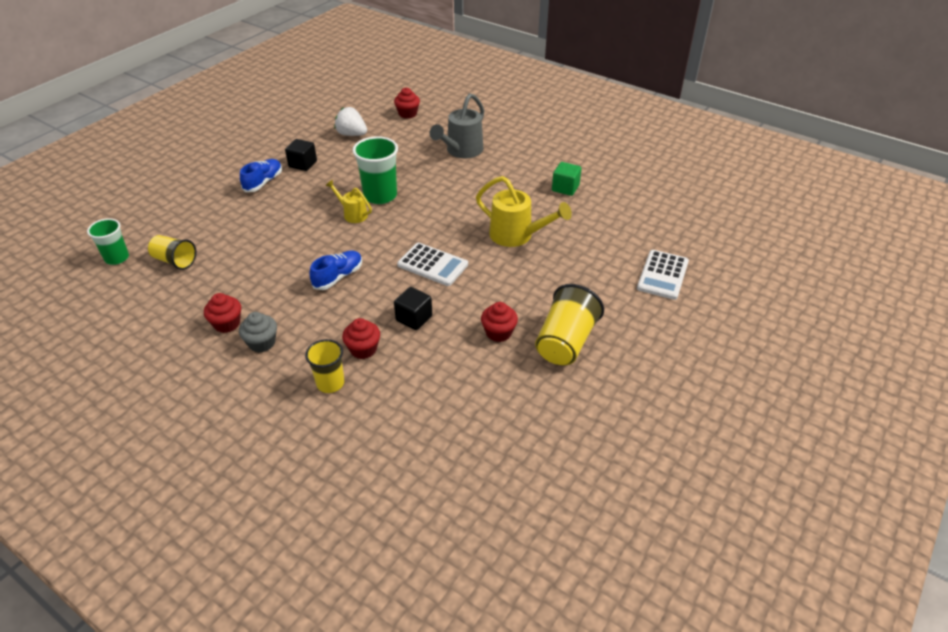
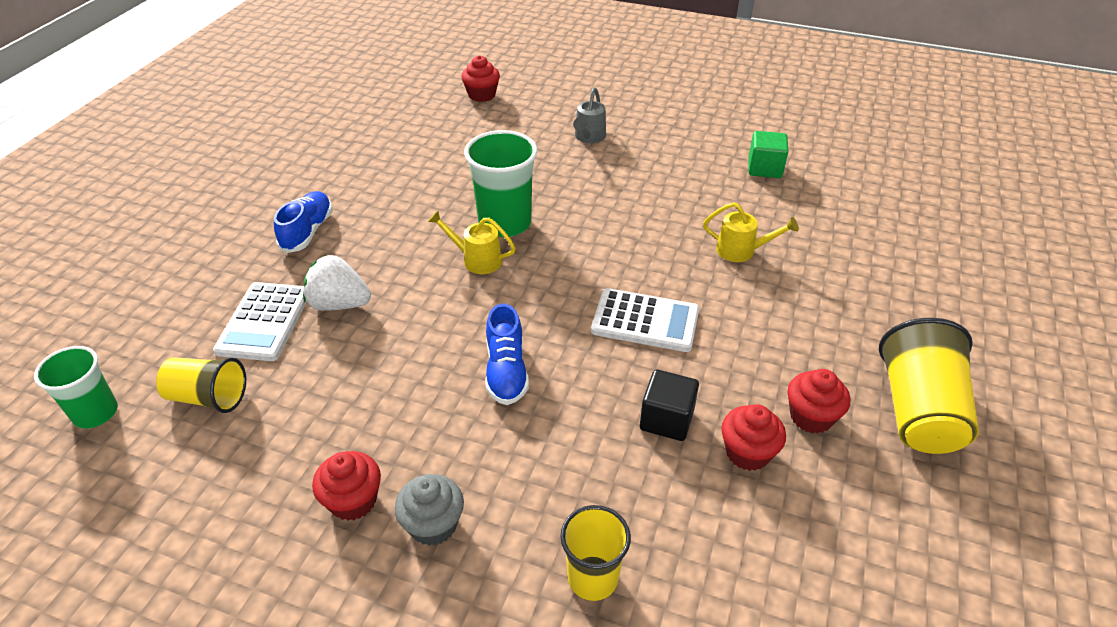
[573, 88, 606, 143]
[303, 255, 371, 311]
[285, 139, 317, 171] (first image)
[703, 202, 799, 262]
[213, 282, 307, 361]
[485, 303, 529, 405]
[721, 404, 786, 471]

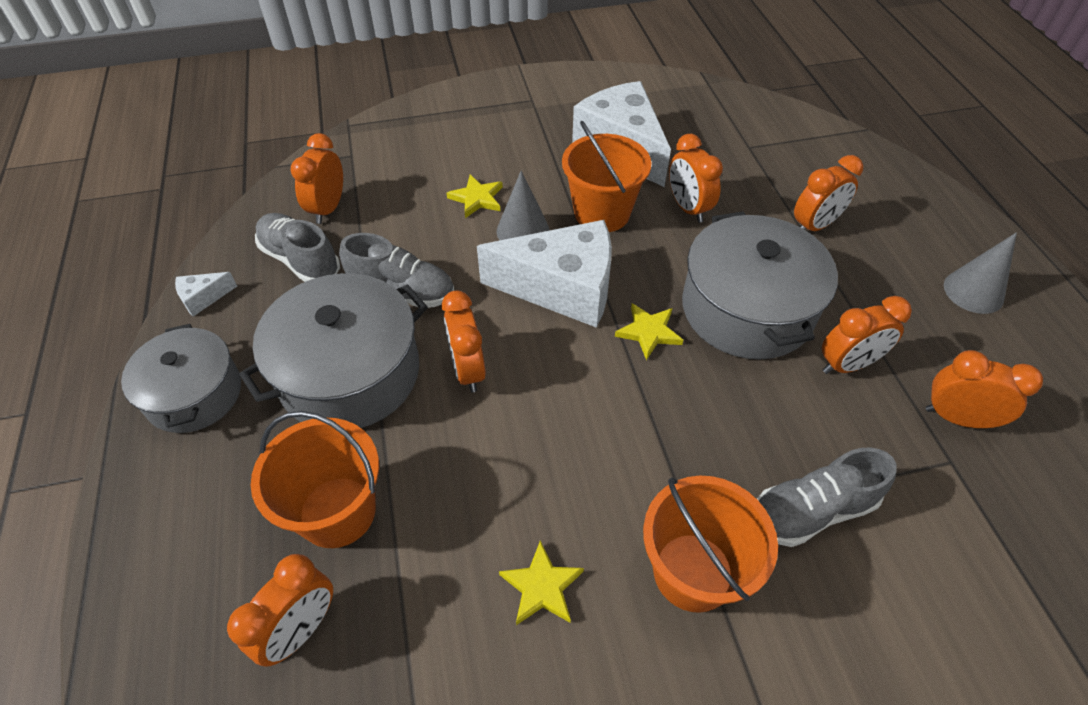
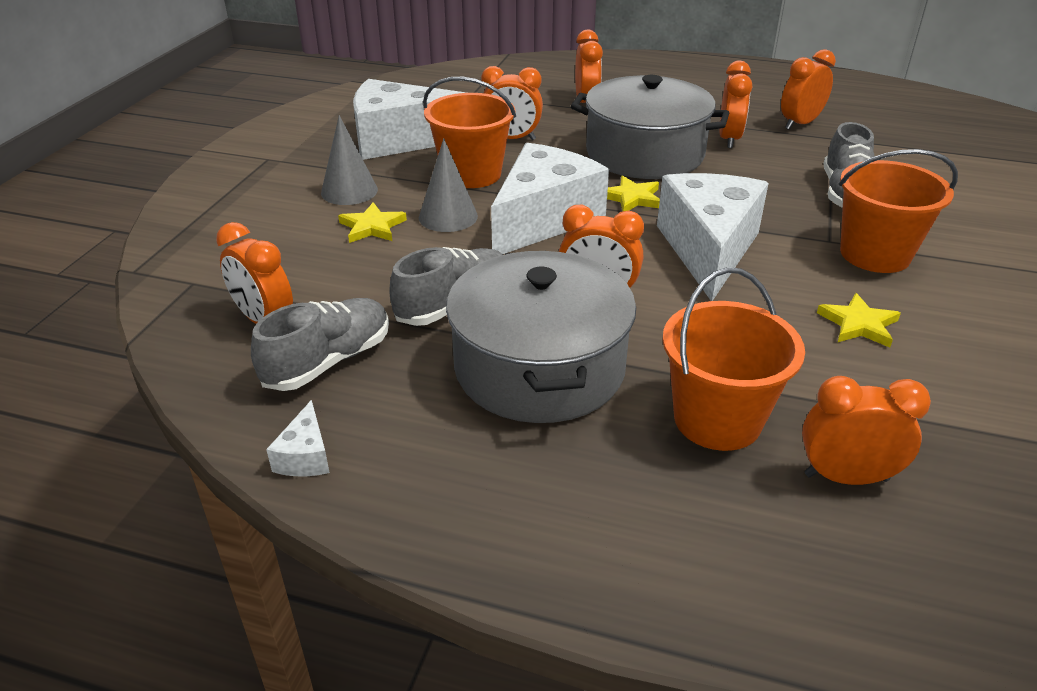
[251, 298, 389, 391]
[321, 115, 378, 205]
[121, 324, 241, 433] (first image)
[802, 376, 931, 485]
[657, 173, 769, 301]

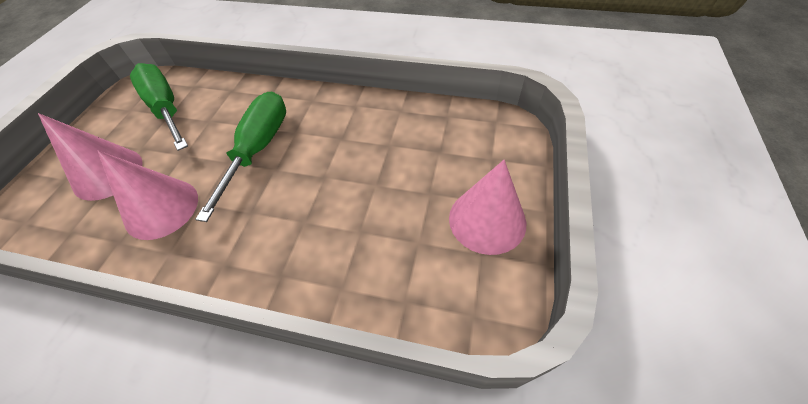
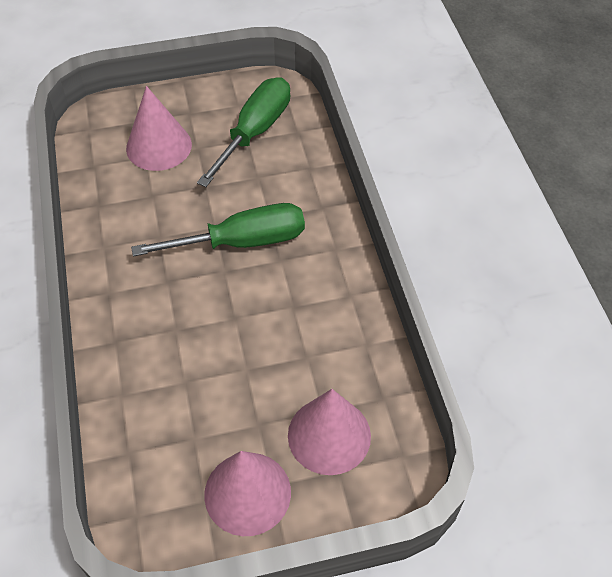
[288, 389, 371, 475]

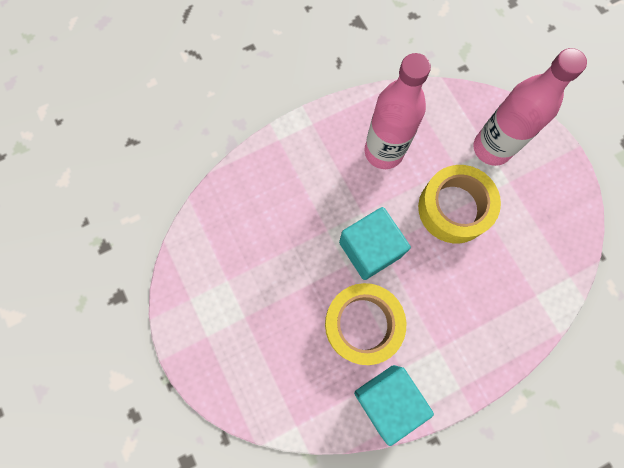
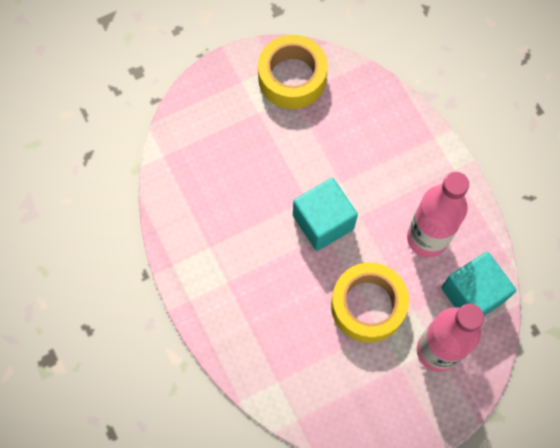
[258, 35, 328, 109]
[441, 252, 516, 316]

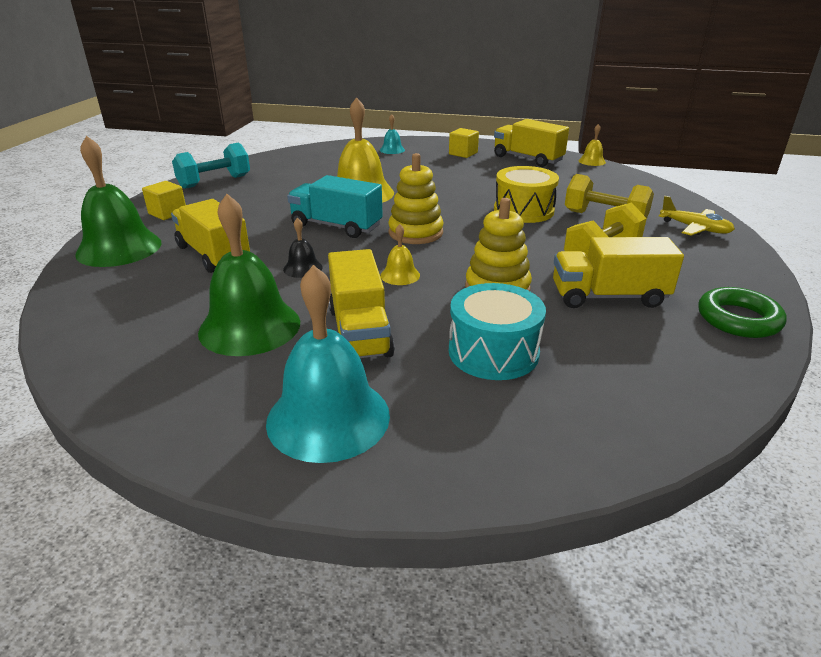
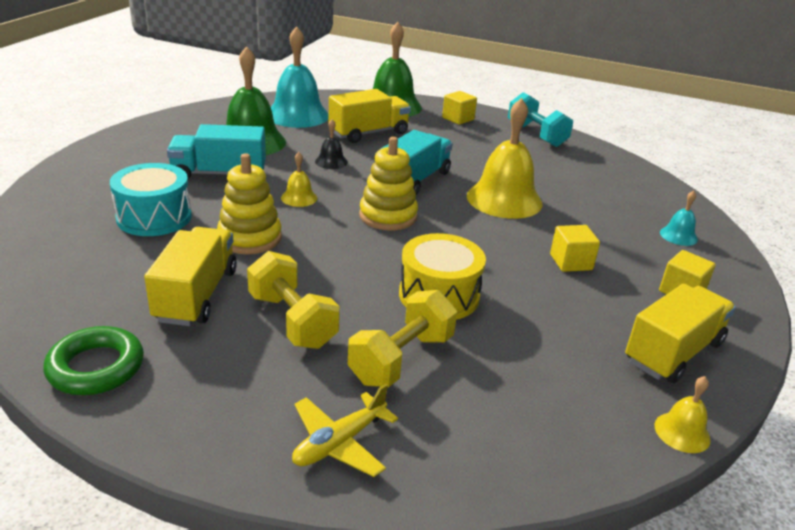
[167, 124, 266, 179]
[271, 26, 329, 128]
[550, 225, 600, 272]

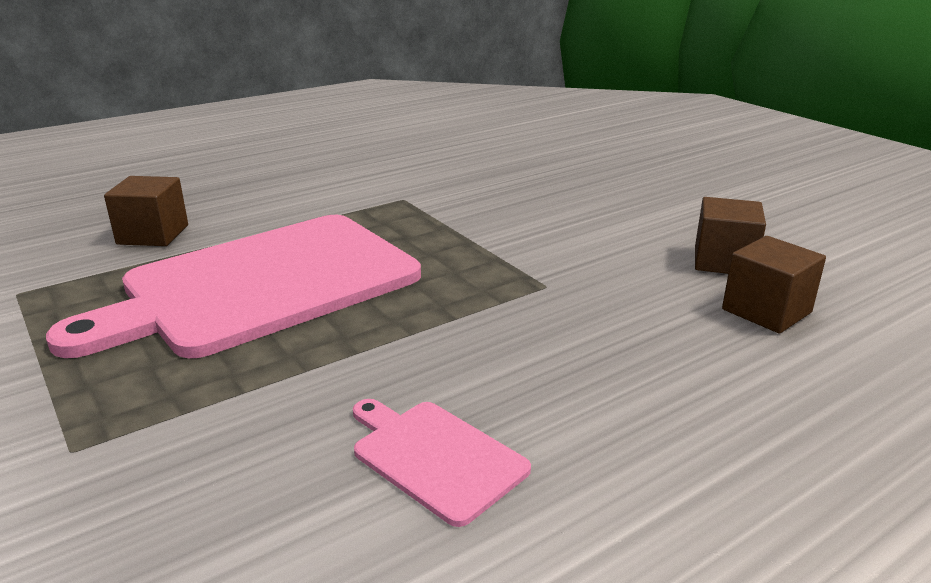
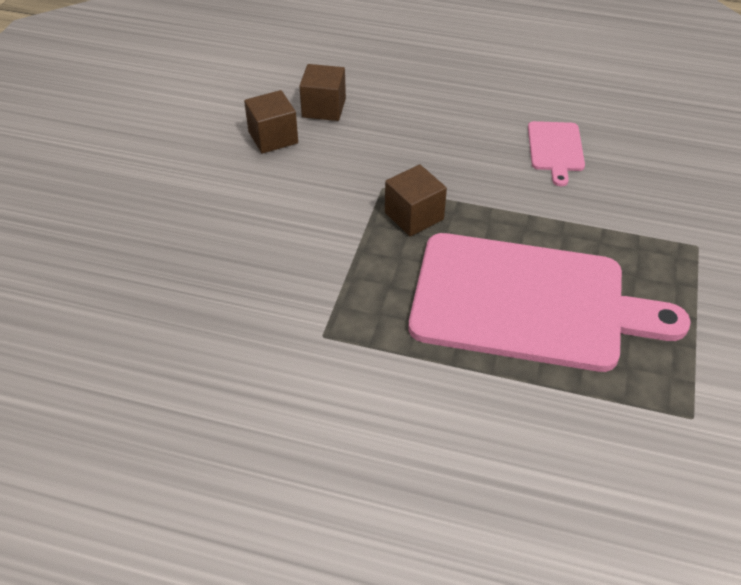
[385, 165, 447, 237]

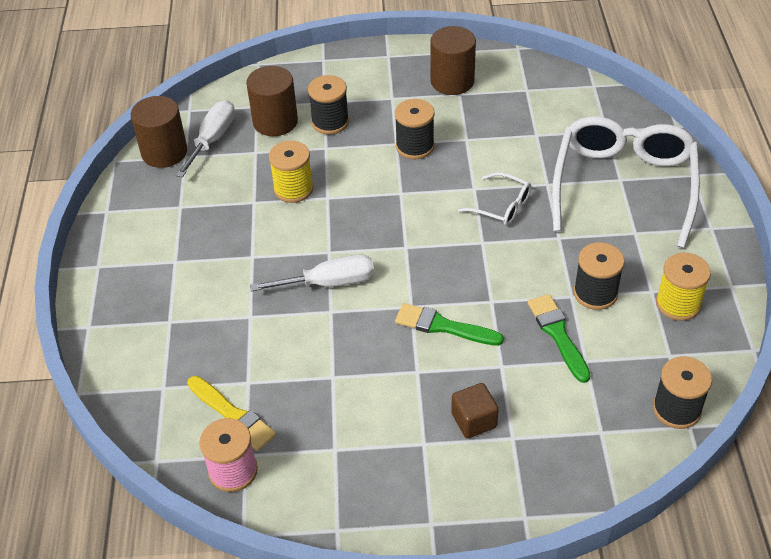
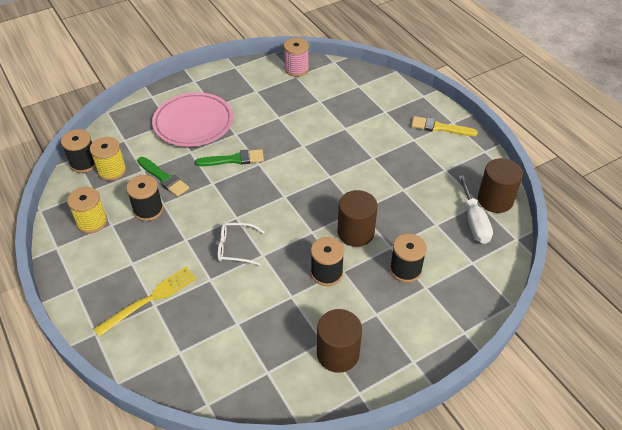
[338, 190, 378, 247]
[94, 267, 197, 337]
[90, 137, 126, 181]
[250, 254, 374, 292] (first image)
[411, 116, 478, 136]
[152, 92, 233, 147]

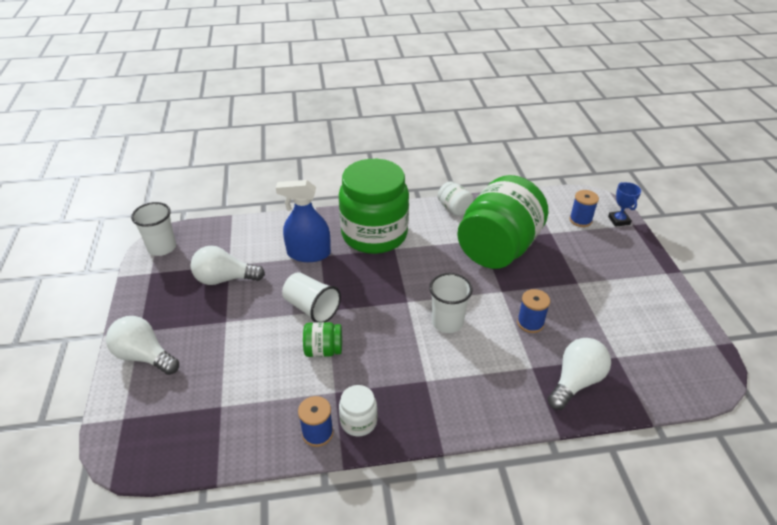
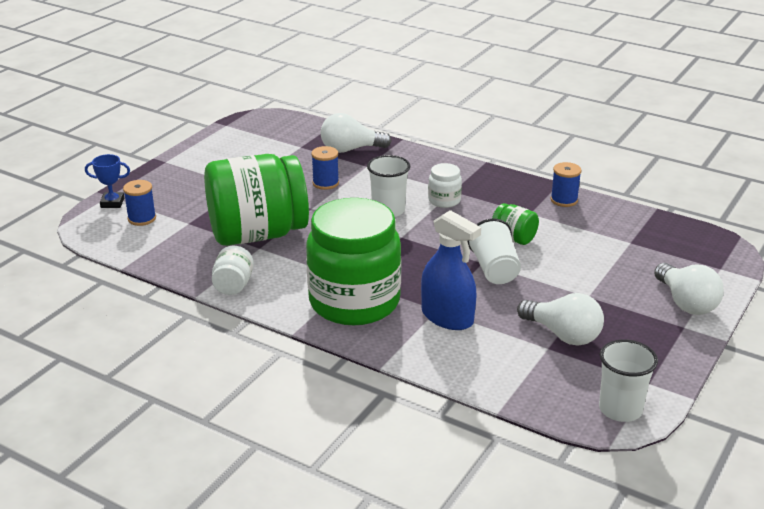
[85, 154, 130, 208]
[428, 163, 462, 208]

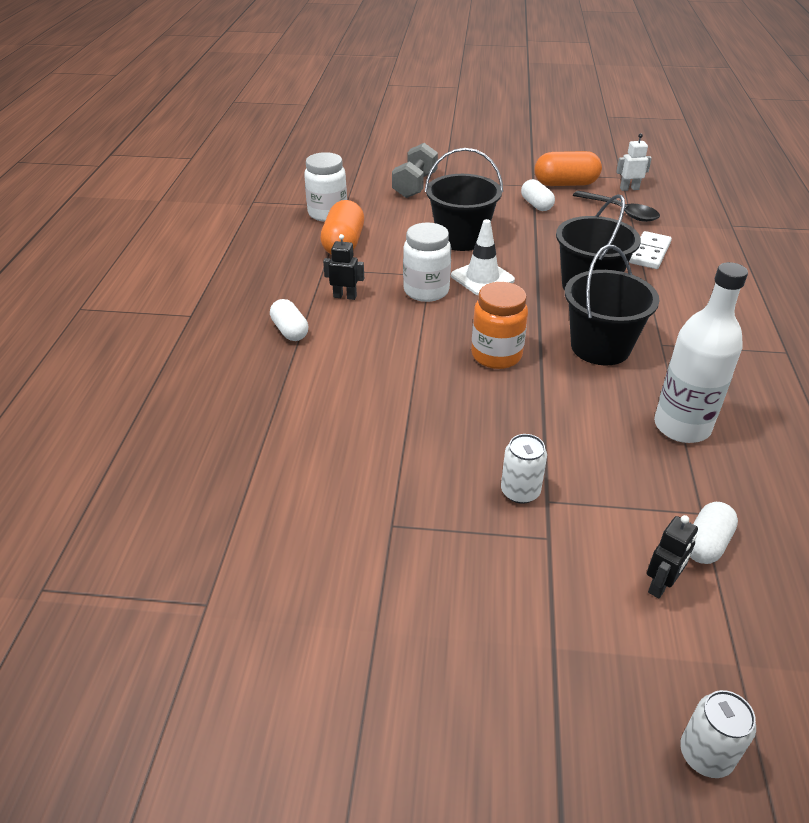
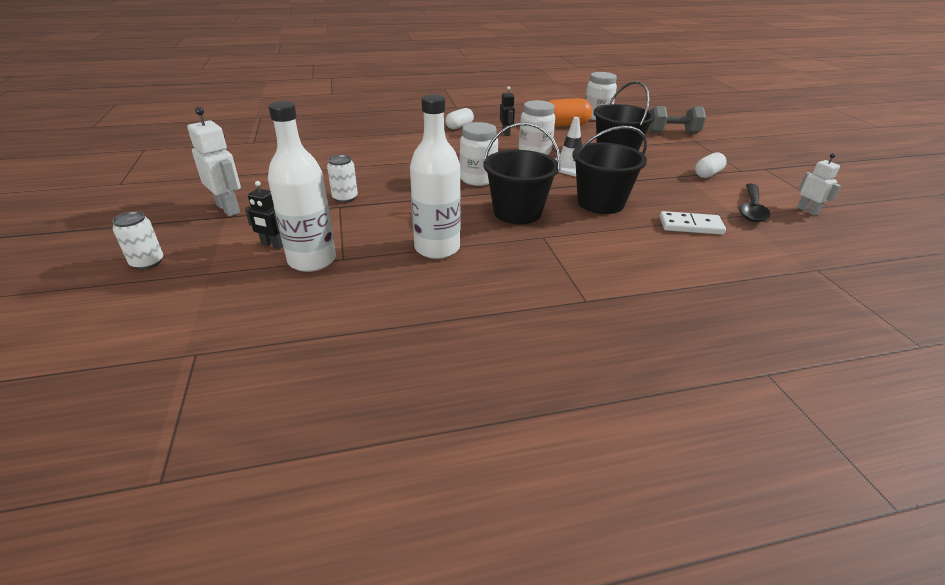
[534, 151, 602, 186] (first image)
[460, 122, 498, 186]
[268, 101, 336, 272]
[187, 107, 241, 216]

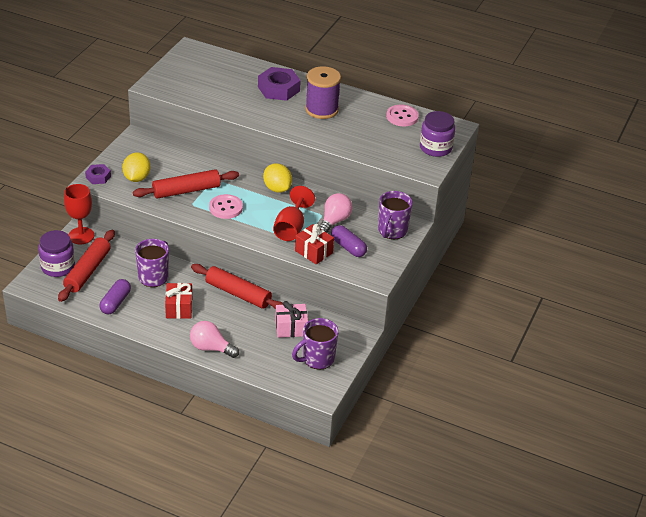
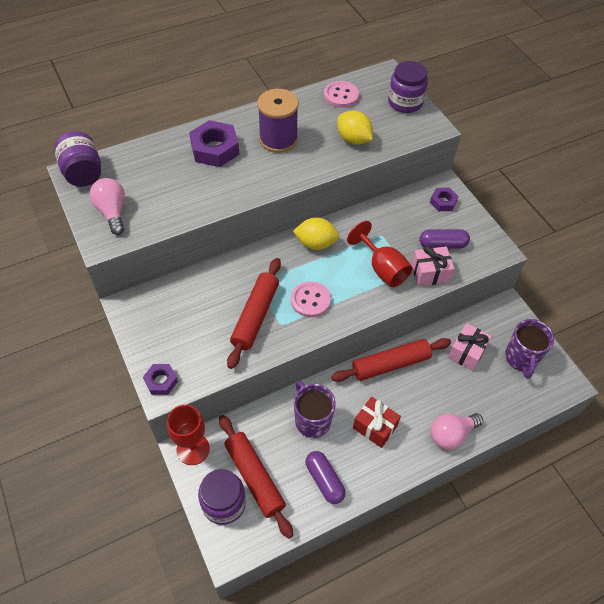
[337, 110, 373, 145]
[430, 188, 459, 211]
[90, 178, 125, 235]
[411, 246, 454, 286]
[54, 131, 101, 187]

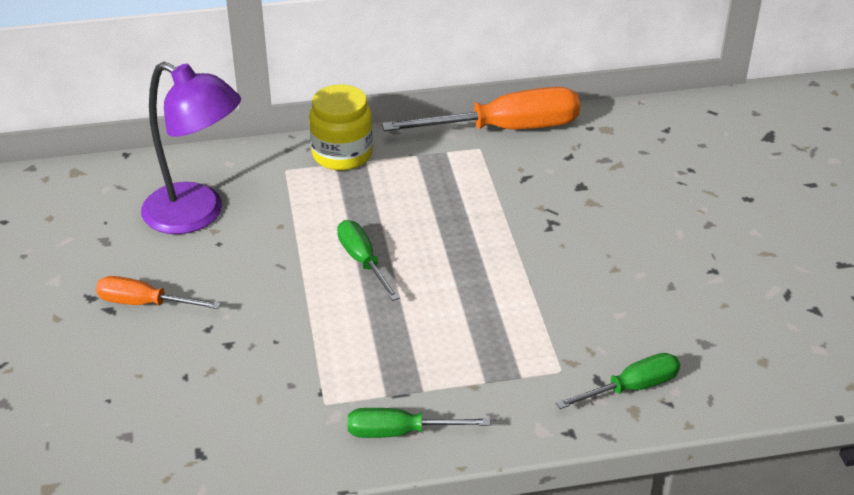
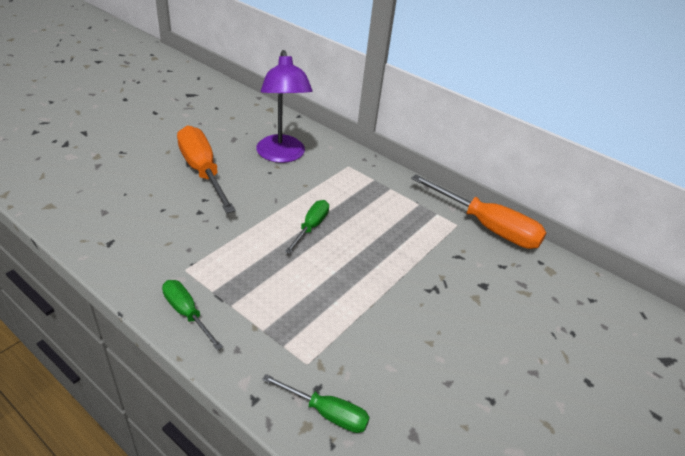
[309, 84, 373, 171] (first image)
[177, 125, 236, 214]

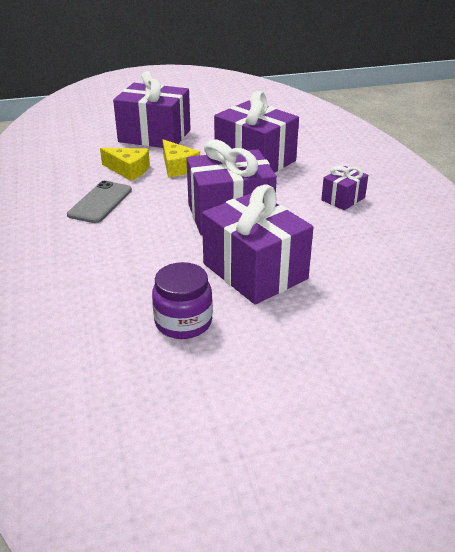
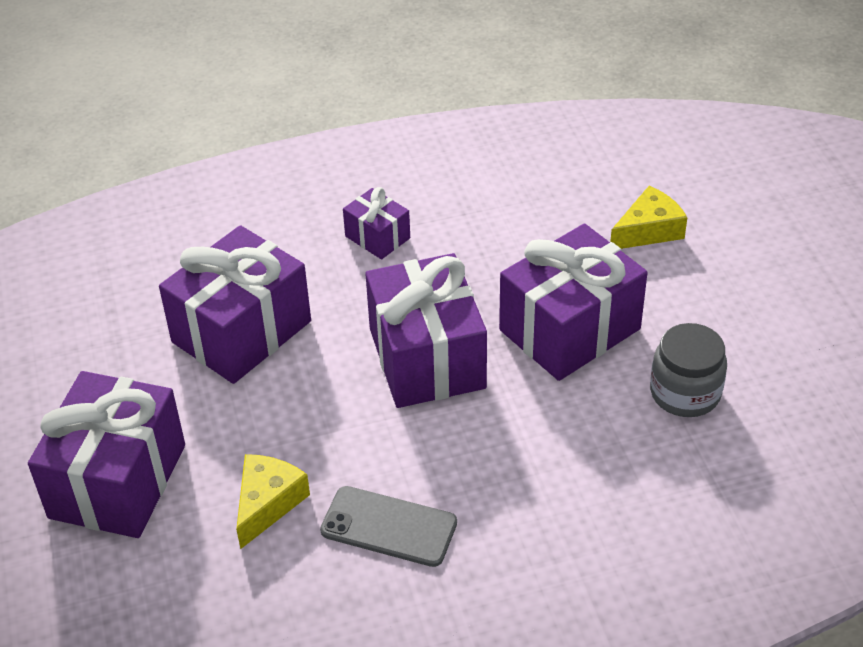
[610, 186, 687, 249]
[650, 323, 727, 417]

